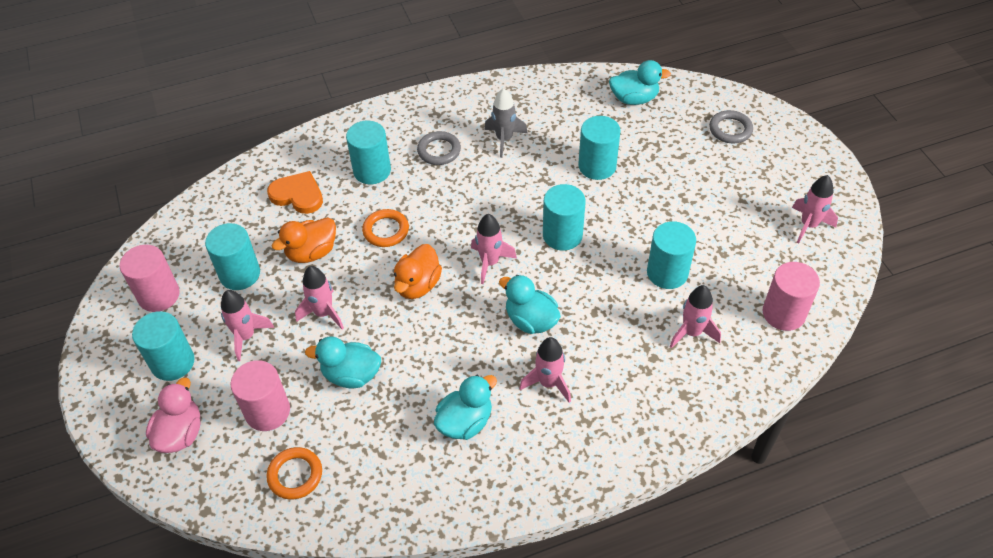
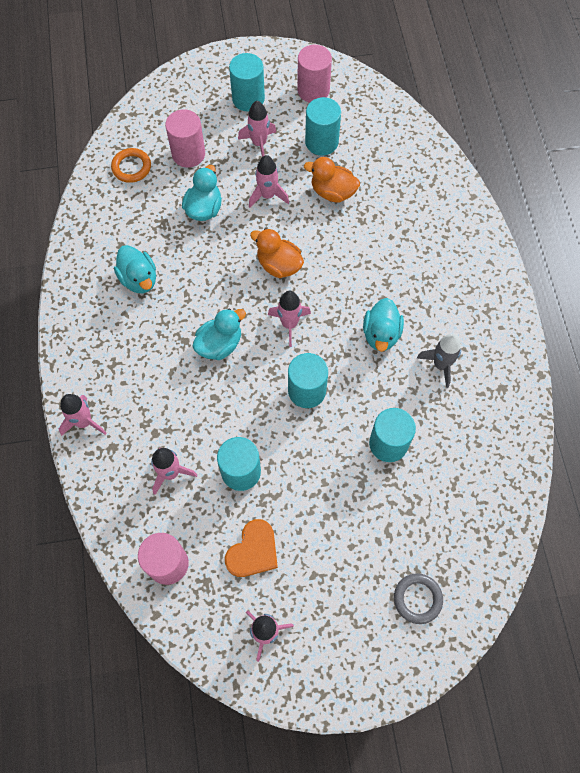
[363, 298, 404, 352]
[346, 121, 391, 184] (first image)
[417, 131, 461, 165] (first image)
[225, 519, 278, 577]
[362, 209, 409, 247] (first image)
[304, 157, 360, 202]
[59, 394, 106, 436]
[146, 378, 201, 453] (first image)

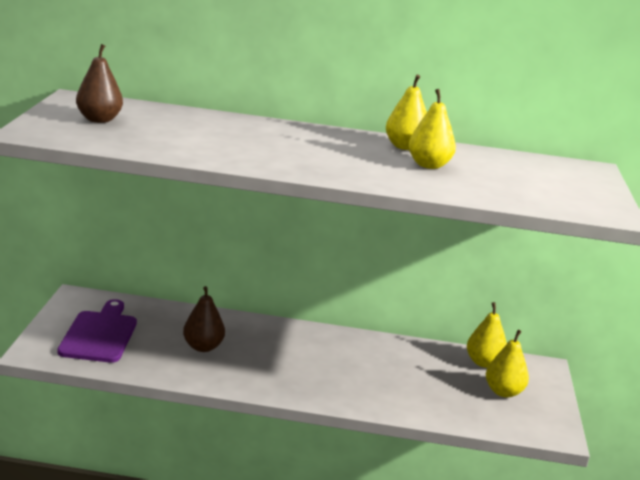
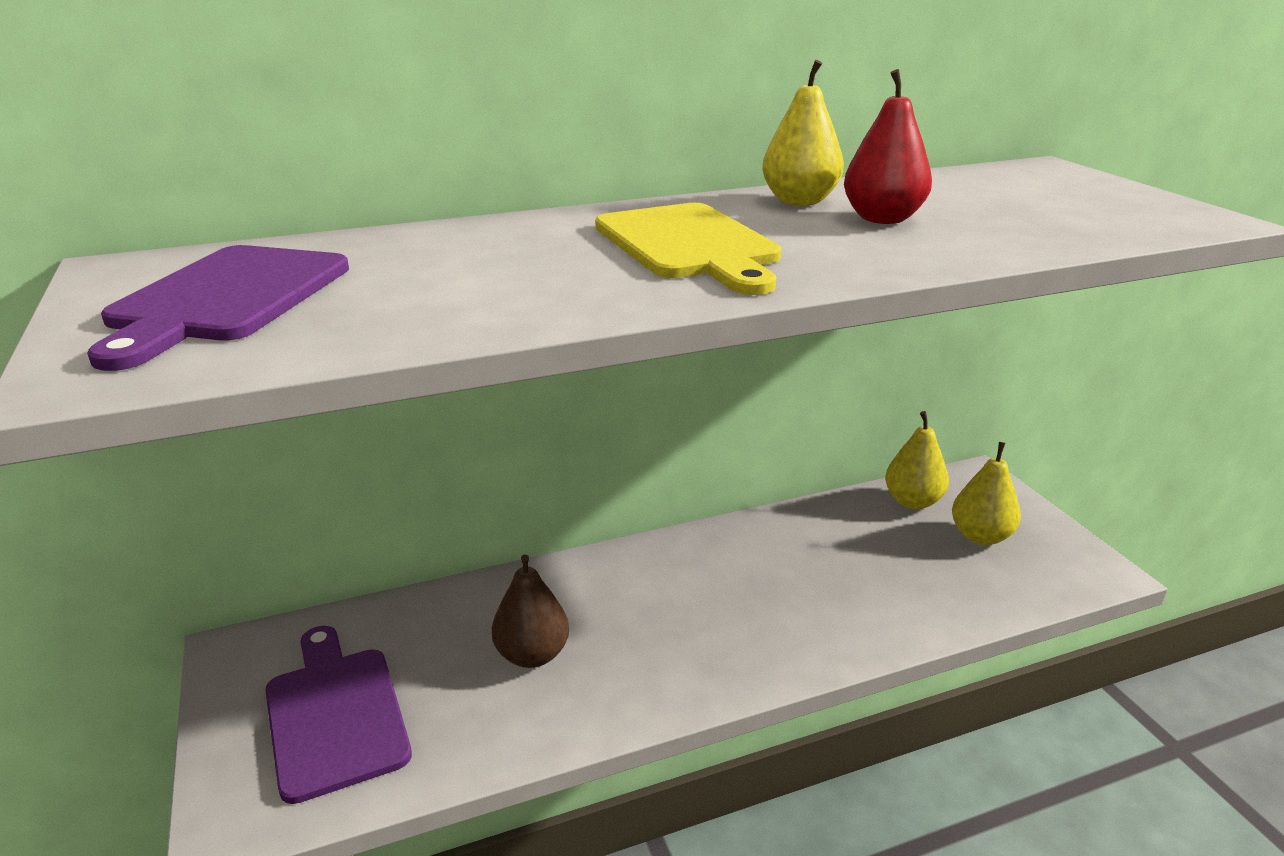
[87, 245, 349, 371]
[844, 69, 932, 224]
[595, 203, 781, 295]

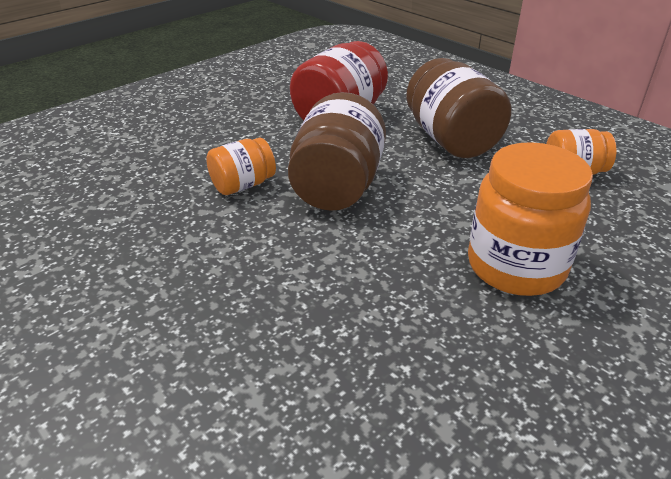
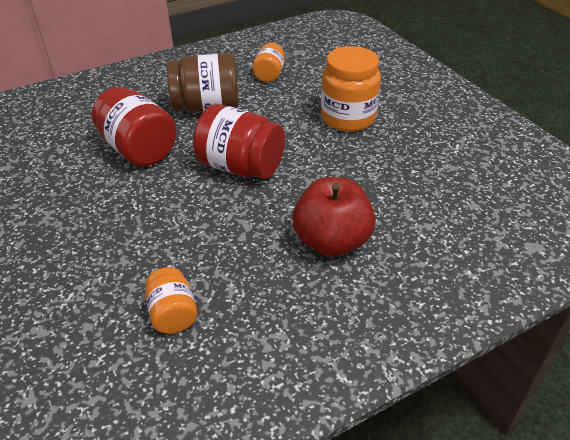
[193, 104, 285, 179]
[145, 267, 197, 334]
[292, 177, 376, 257]

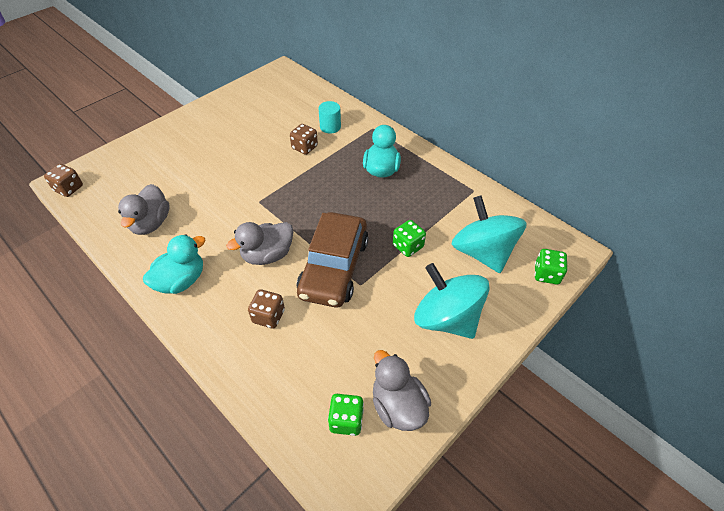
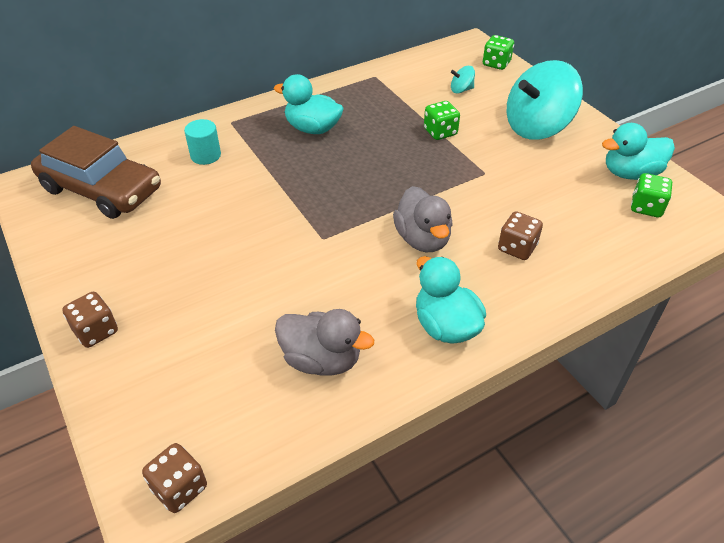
[62, 292, 118, 348]
[451, 66, 475, 94]
[31, 126, 161, 219]
[602, 123, 675, 180]

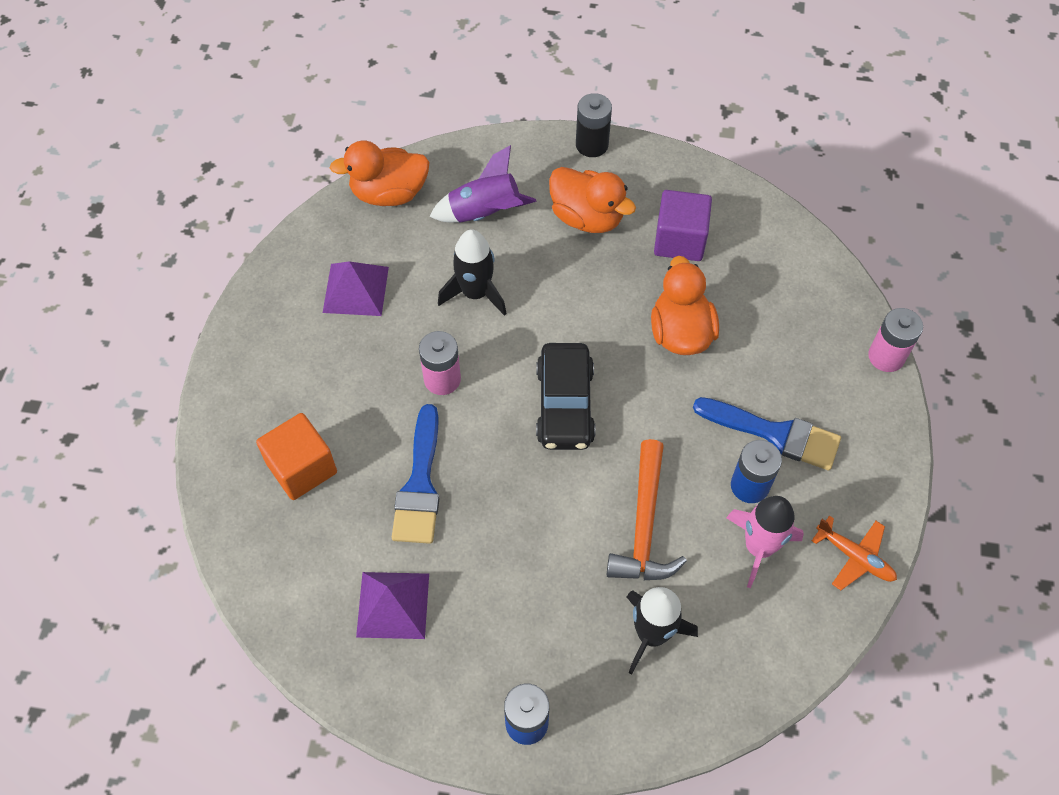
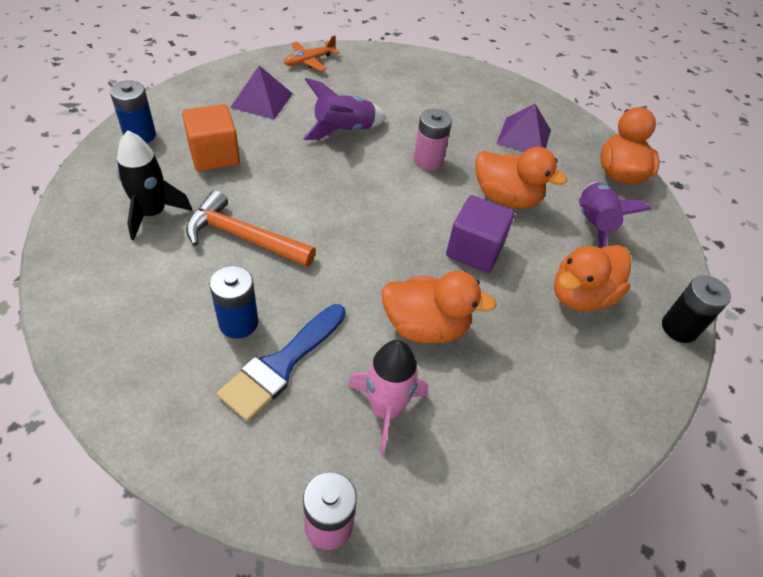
[446, 195, 515, 273]
[475, 147, 567, 209]
[536, 343, 596, 450] (first image)
[303, 78, 387, 140]
[182, 104, 240, 171]
[348, 340, 428, 454]
[284, 36, 339, 71]

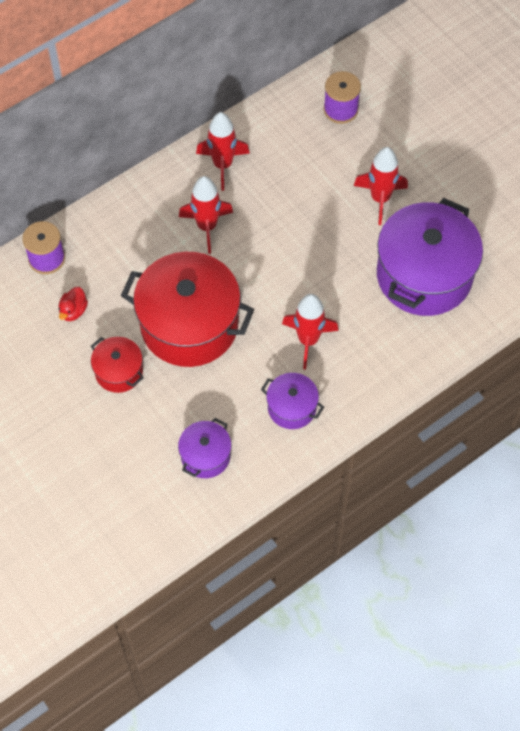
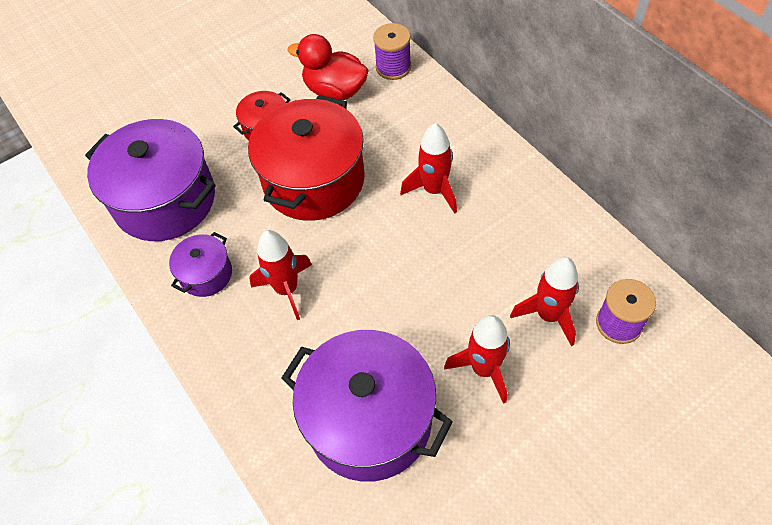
[510, 257, 579, 346]
[287, 34, 369, 100]
[85, 119, 216, 241]

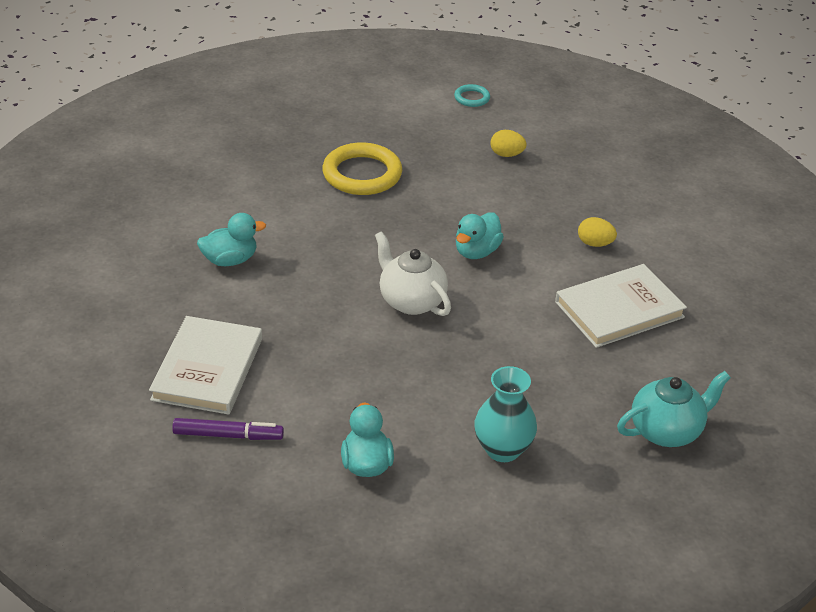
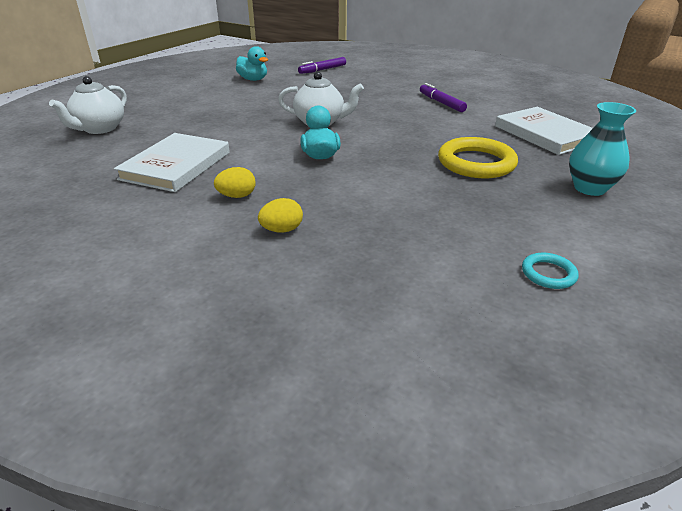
[258, 198, 303, 233]
[420, 83, 467, 112]
[495, 107, 593, 155]
[569, 102, 636, 196]
[49, 76, 127, 134]

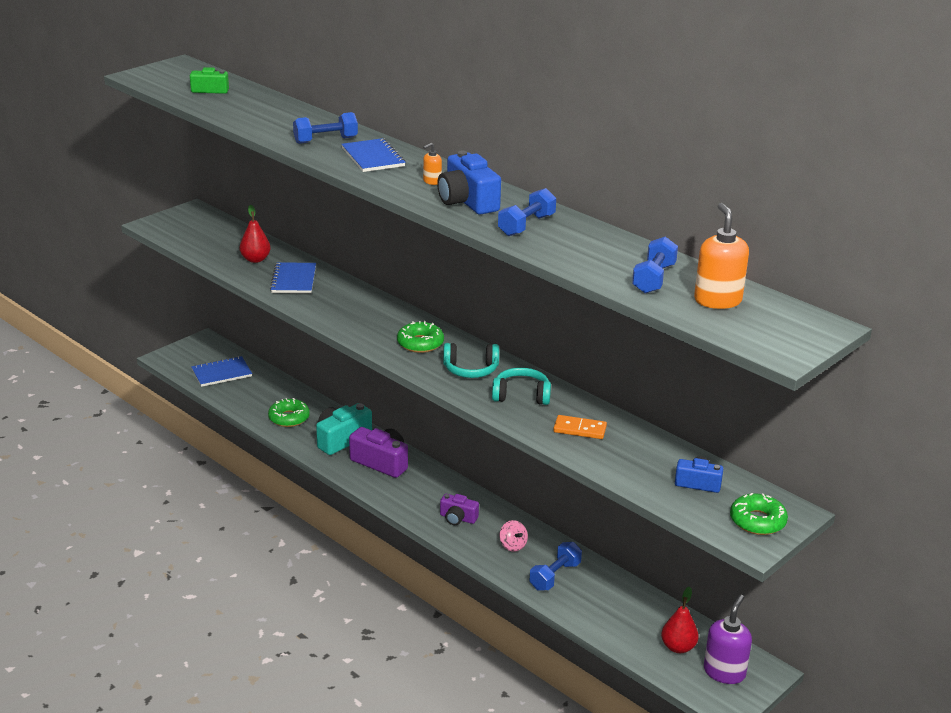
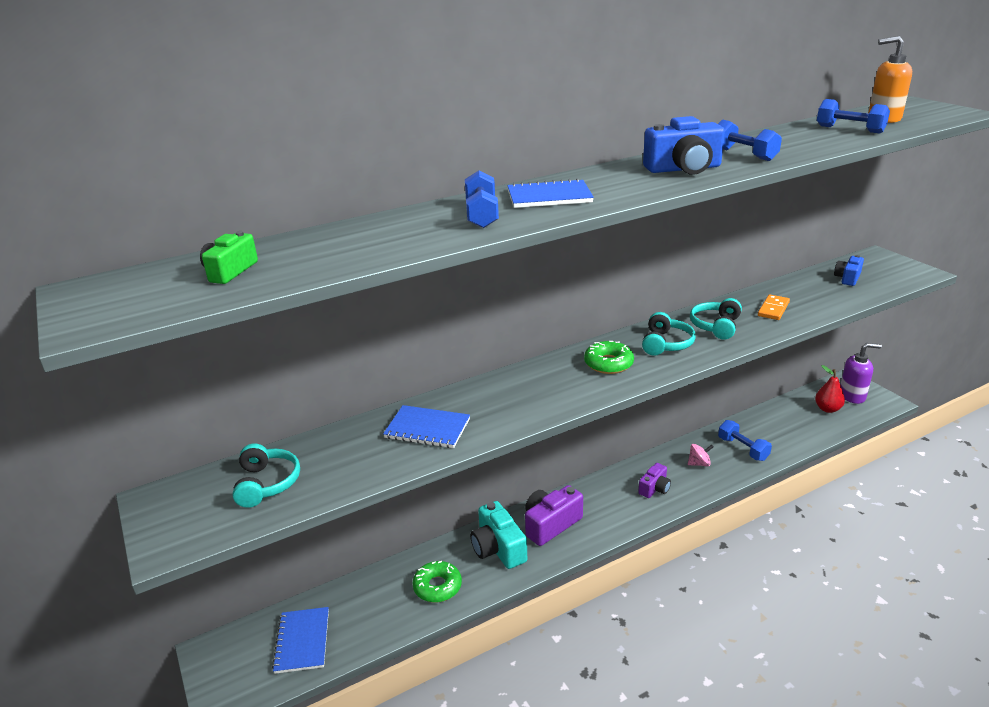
[423, 143, 442, 185] (first image)
[239, 205, 271, 263] (first image)
[730, 493, 788, 535] (first image)
[840, 343, 882, 404]
[232, 443, 300, 508]

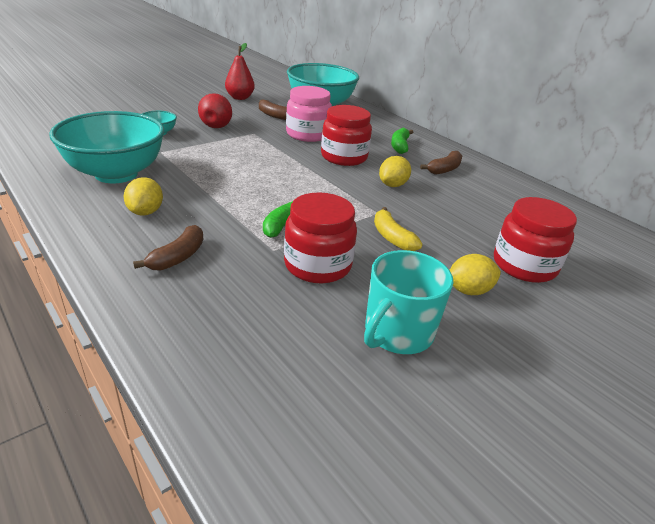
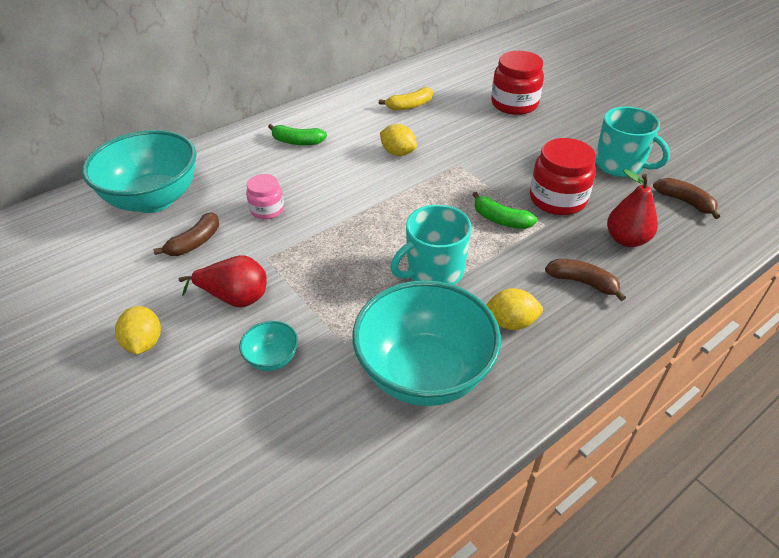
[607, 169, 658, 247]
[246, 174, 284, 219]
[321, 105, 372, 166] (first image)
[653, 178, 720, 219]
[379, 87, 433, 111]
[115, 306, 161, 354]
[391, 205, 472, 285]

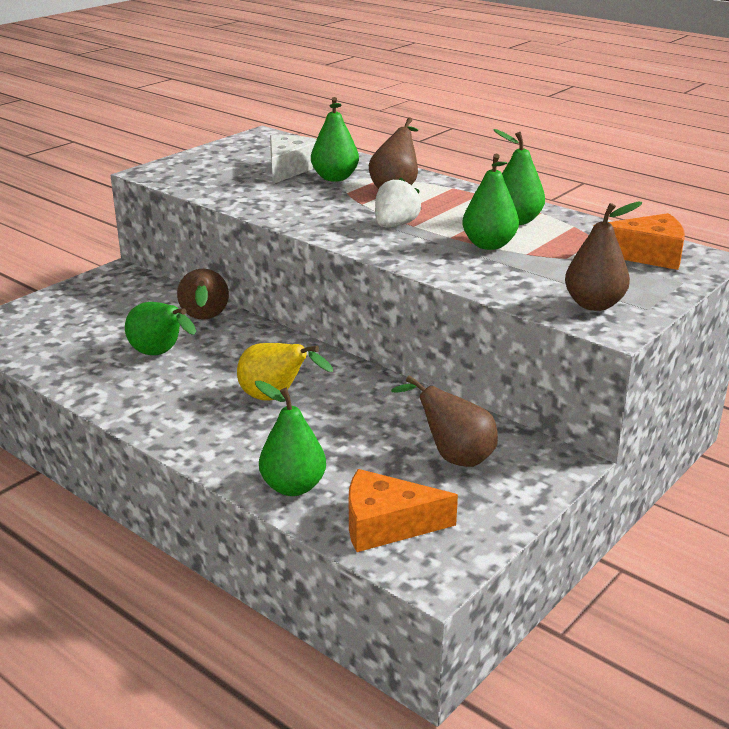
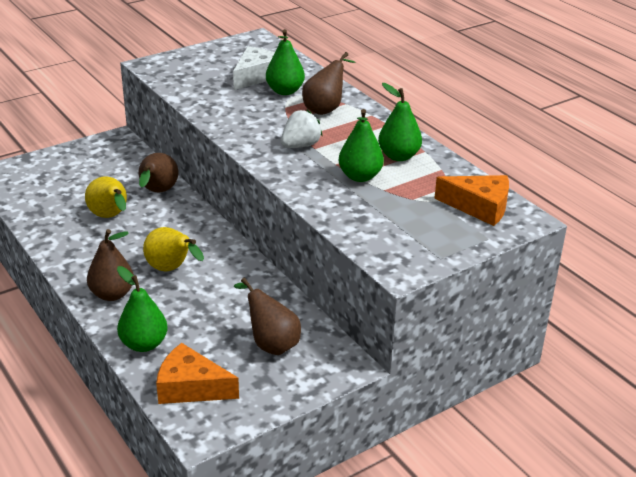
[87, 229, 134, 301]
[85, 176, 127, 218]

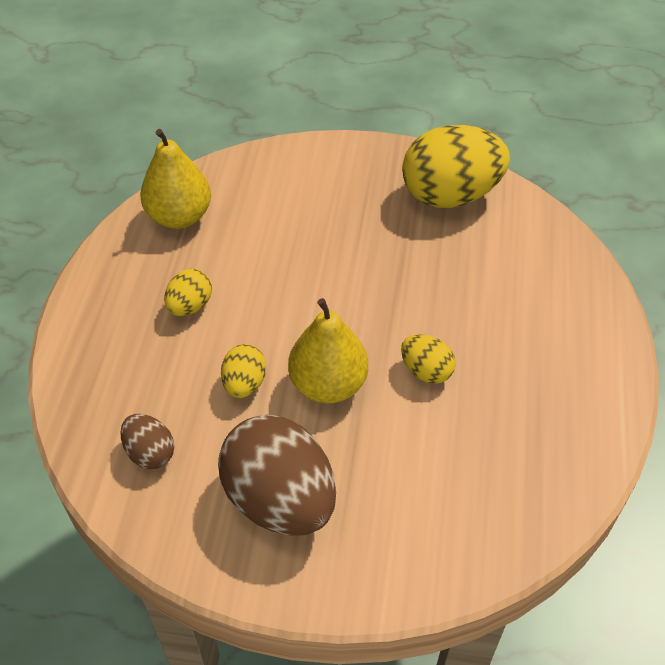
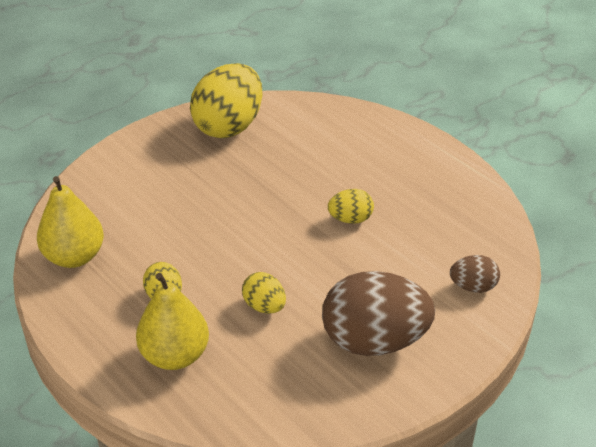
[136, 273, 209, 370]
[450, 255, 500, 293]

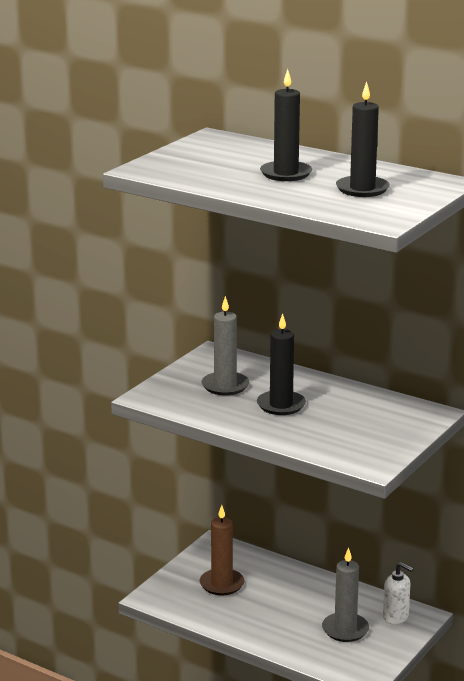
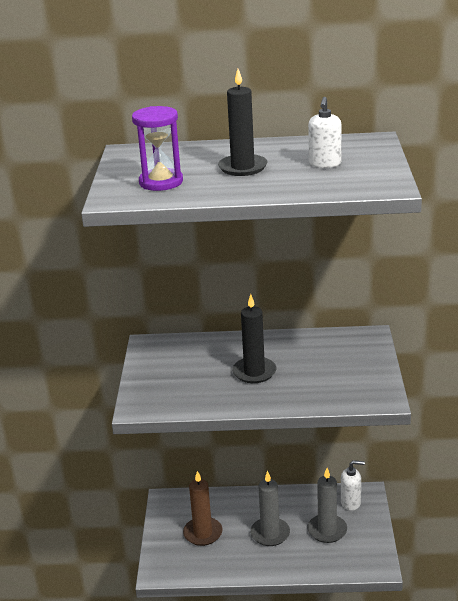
[308, 97, 342, 168]
[250, 471, 290, 546]
[132, 106, 183, 191]

